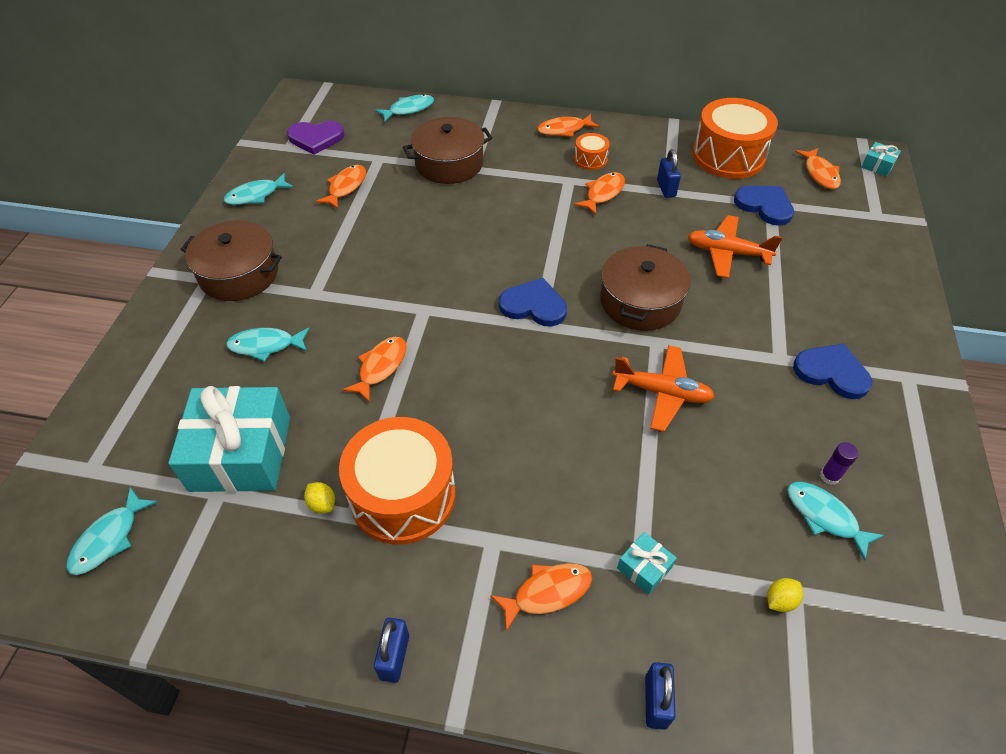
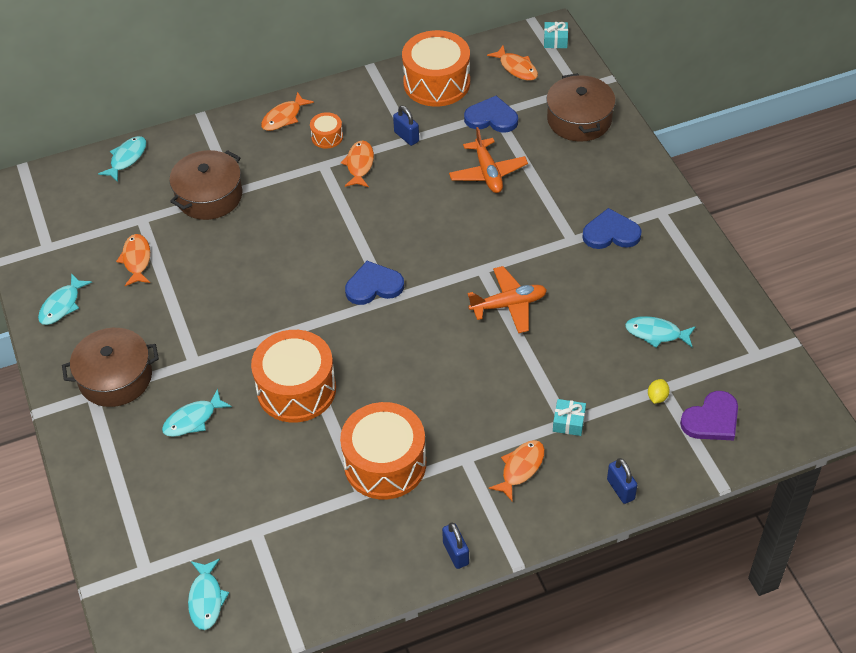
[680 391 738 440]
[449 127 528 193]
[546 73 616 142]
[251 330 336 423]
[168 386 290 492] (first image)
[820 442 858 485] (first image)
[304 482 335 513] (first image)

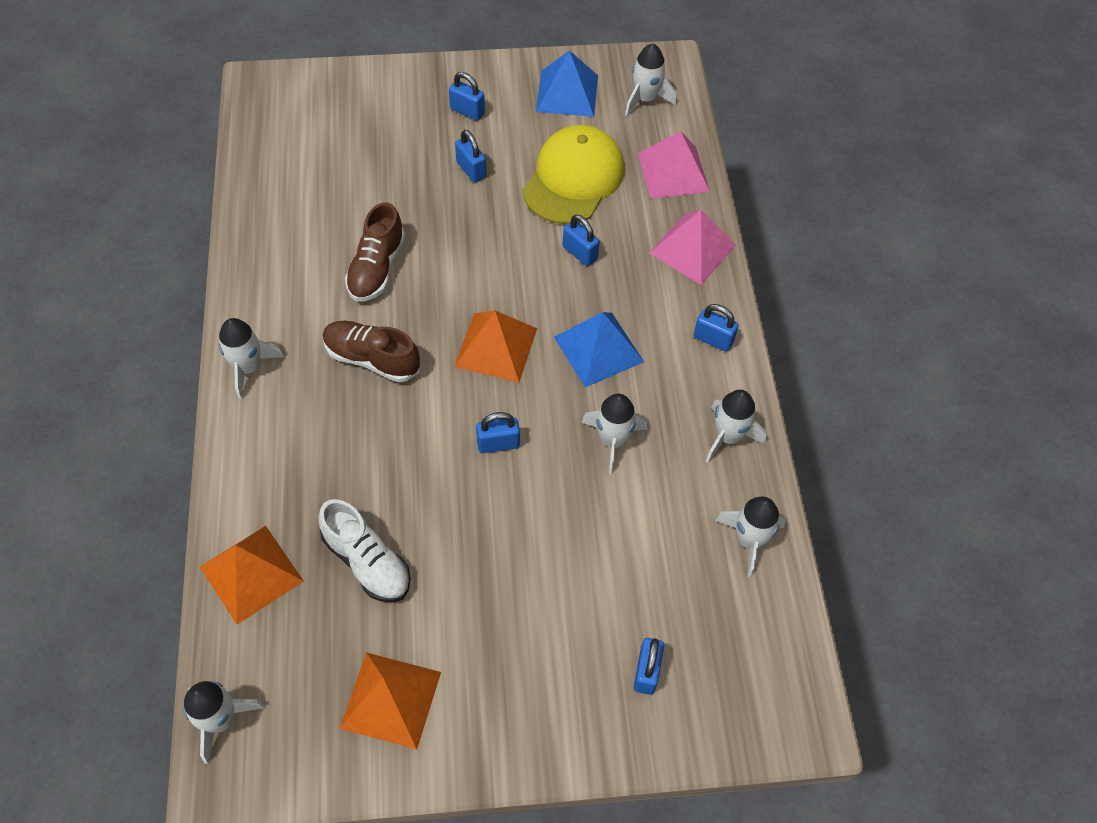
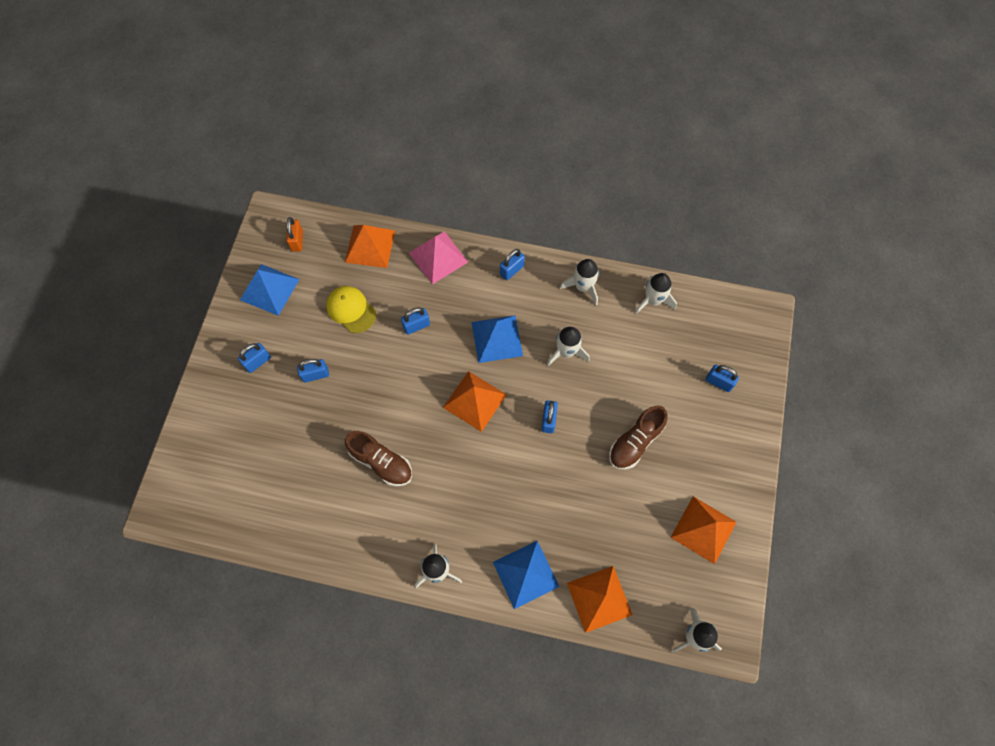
[286 217 303 252]
[326 286 376 333]
[345 225 395 268]
[609 406 668 469]
[318 499 411 602] (first image)
[493 541 560 609]

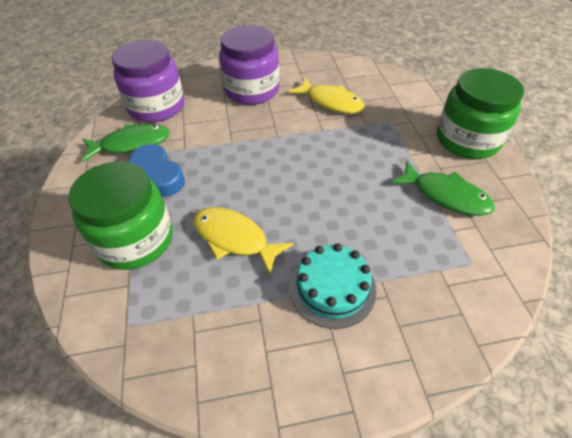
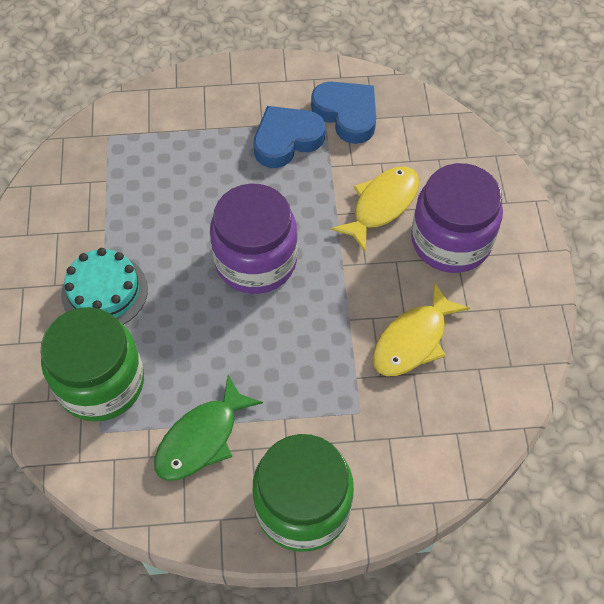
[210 183 297 294]
[311 82 376 144]
[40 307 144 422]
[331 166 419 252]

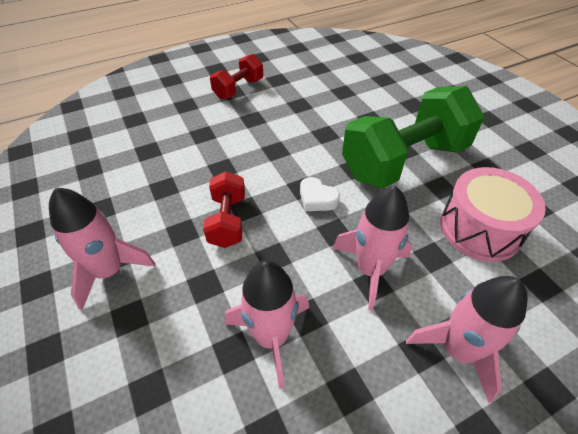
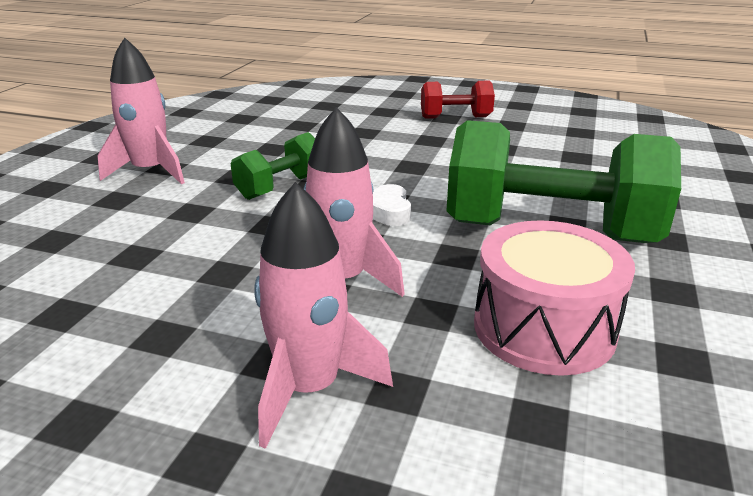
[230 132 315 200]
[225 260 309 389] (first image)

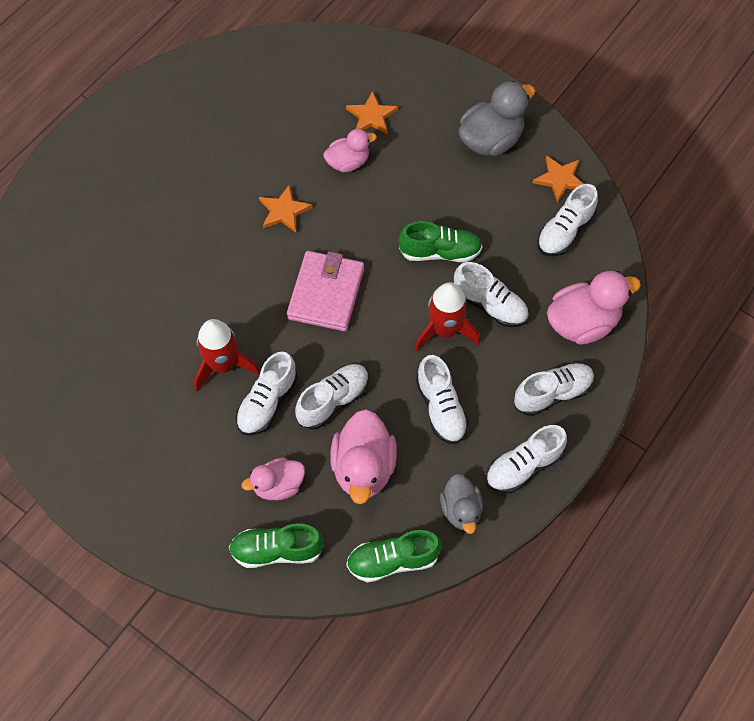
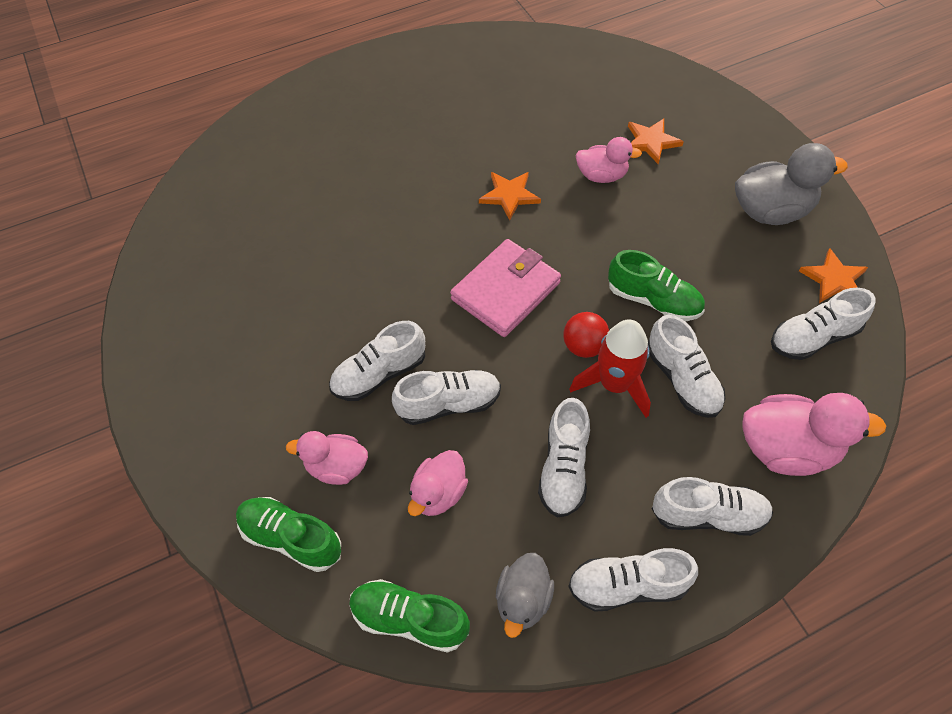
[194 319 260 391] (first image)
[408 450 468 516]
[563 312 609 358]

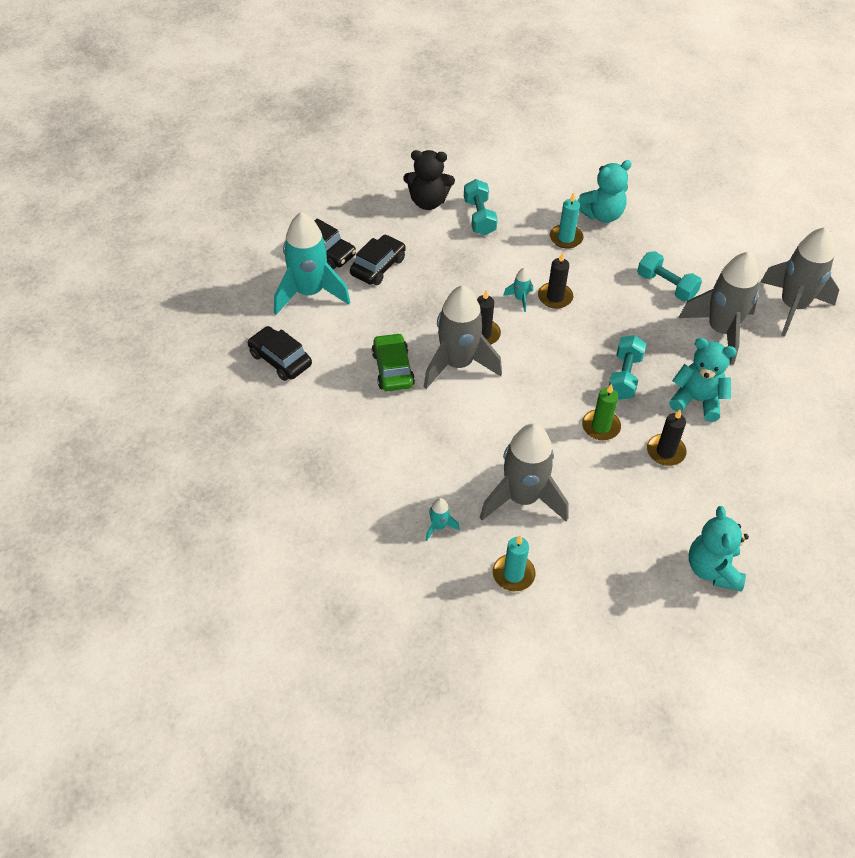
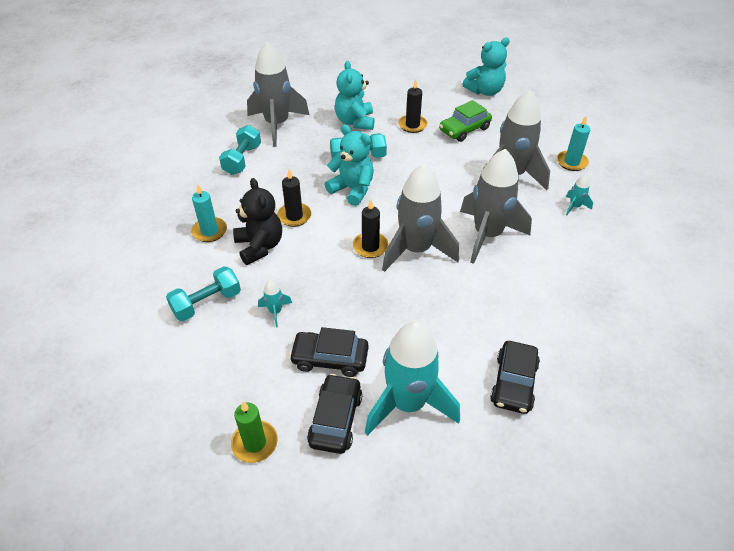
[233 178 282 265]
[325 125 374 206]
[460 149 532 264]
[258 280 292 327]
[439 100 492 142]
[231 401 278 463]

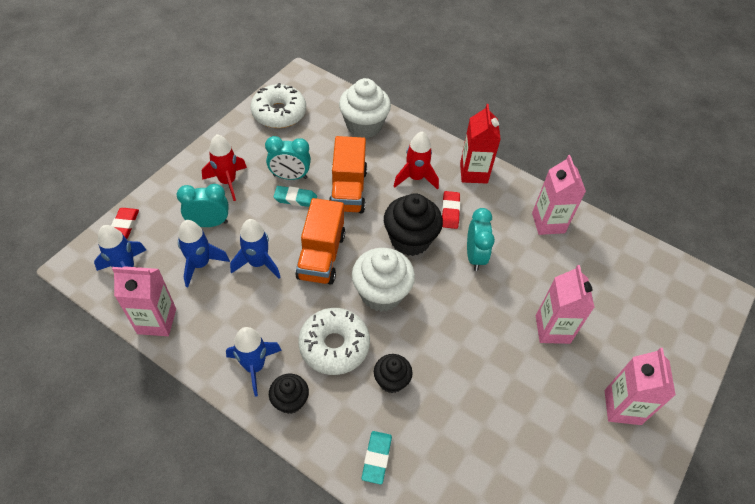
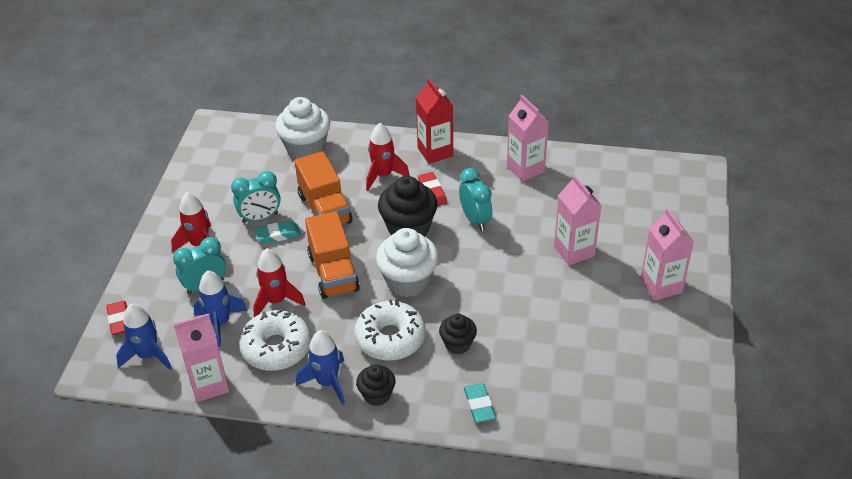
[239 309 311 371]
[253 248 305 317]

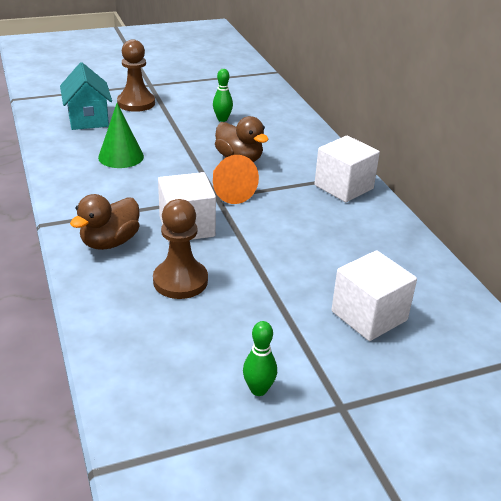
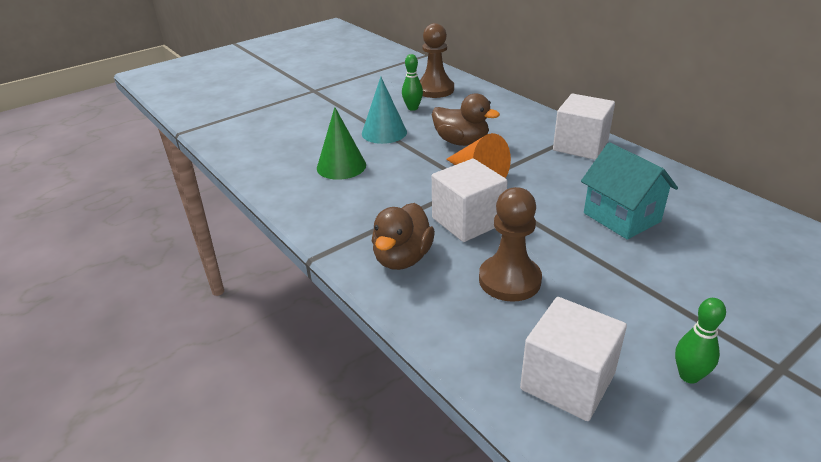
[420 23 454 98]
[581 142 678 240]
[520 297 627 421]
[362 77 407 144]

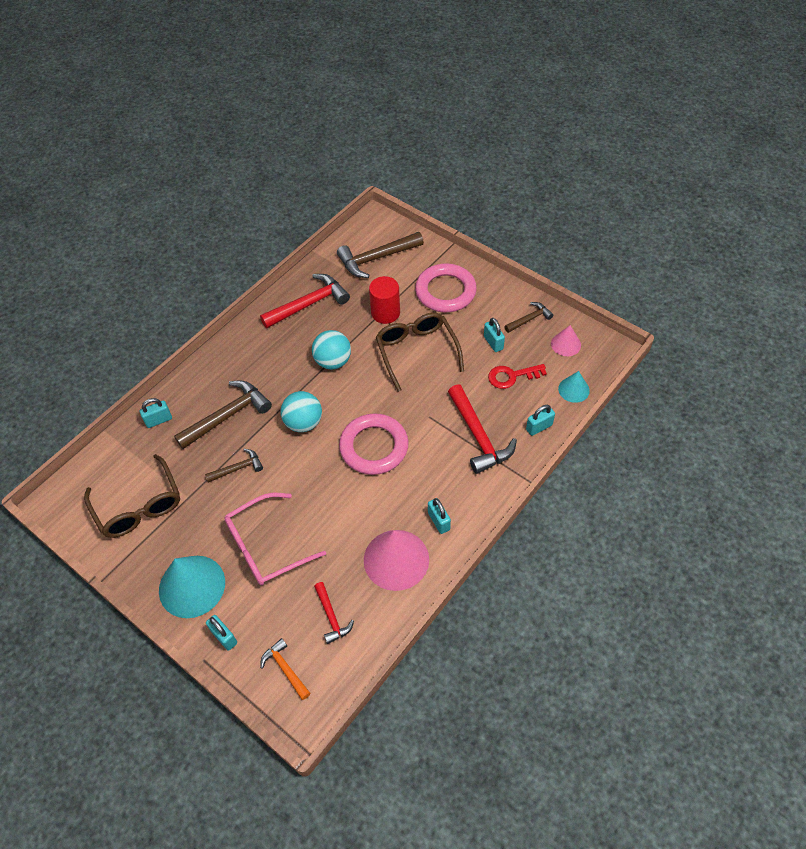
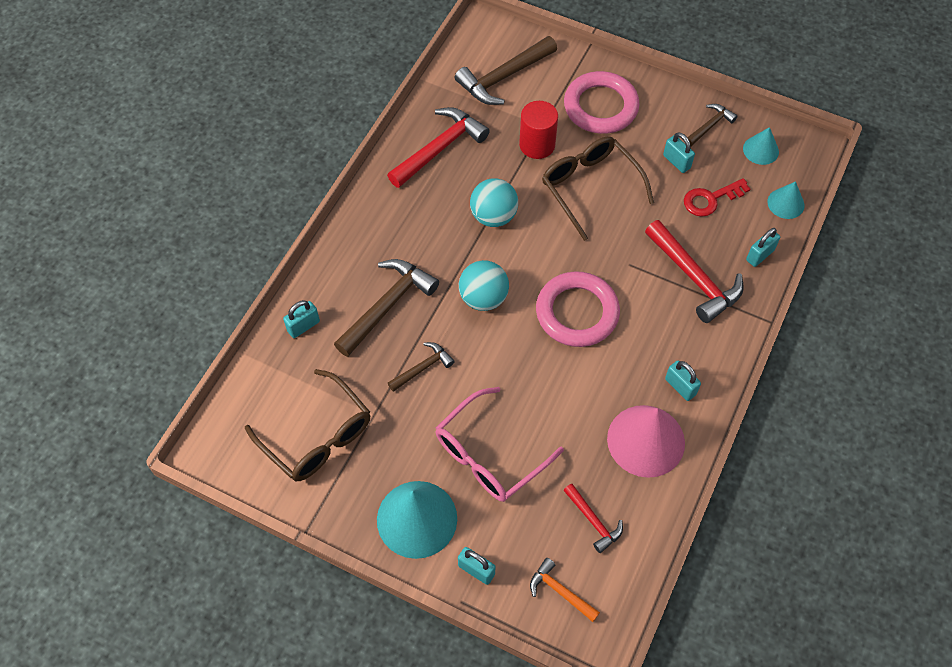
[743 127 779 165]

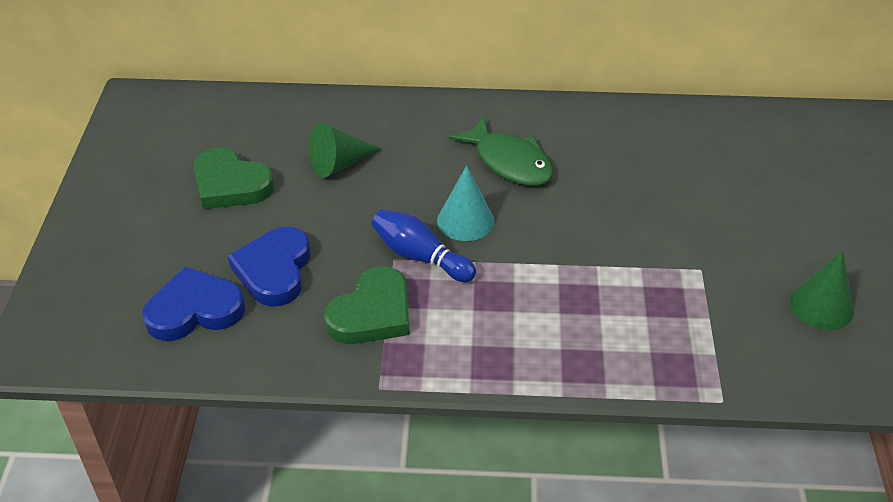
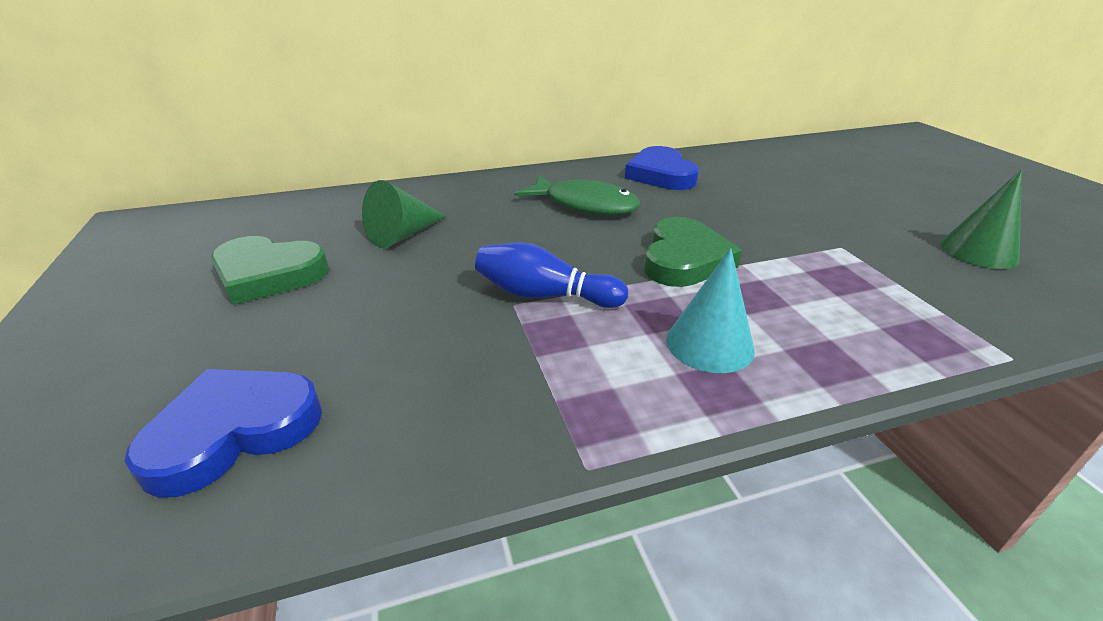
[666 248 755 373]
[625 146 699 190]
[644 217 742 287]

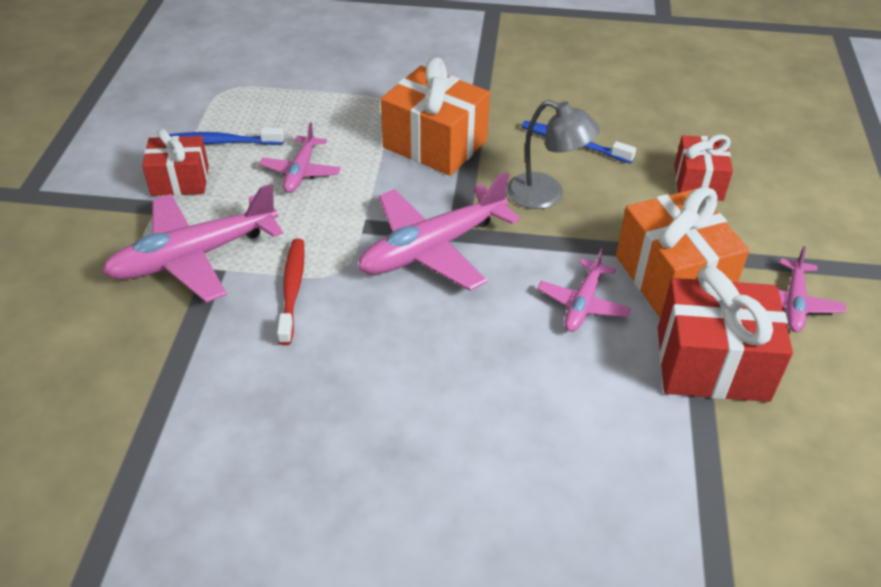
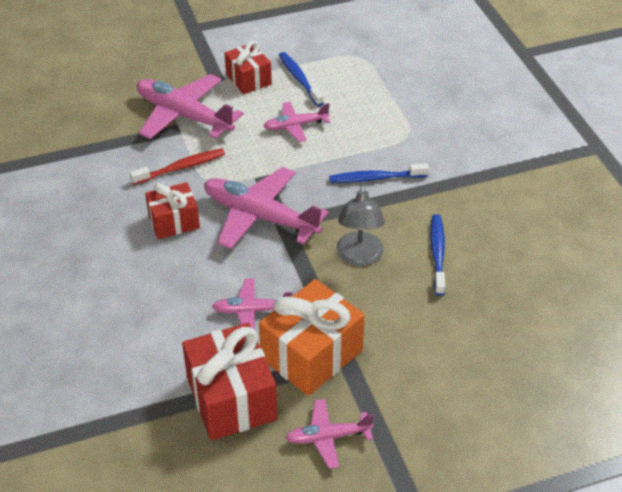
[329 163 429 183]
[145 182 200 239]

